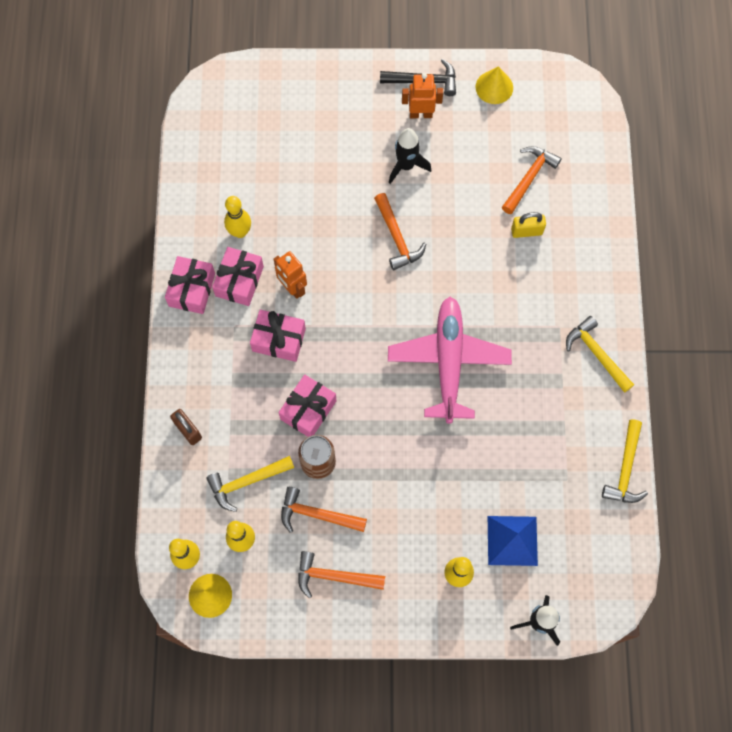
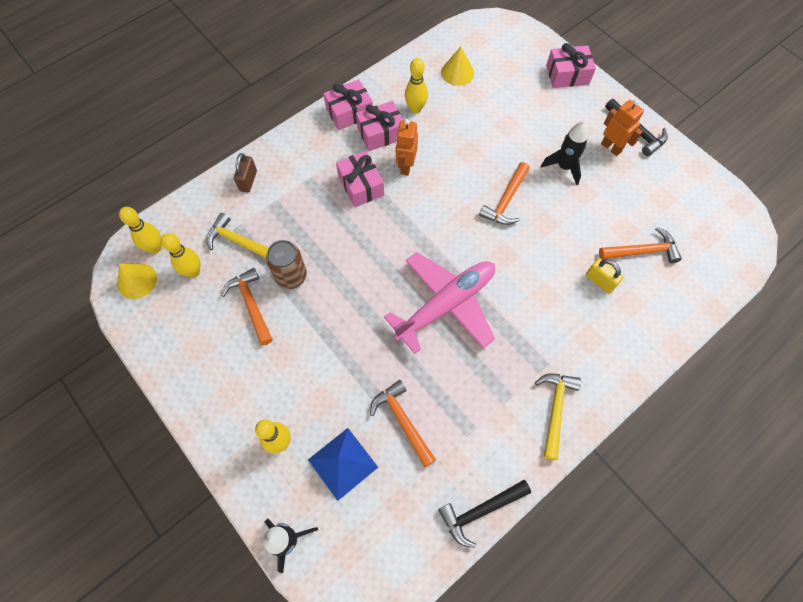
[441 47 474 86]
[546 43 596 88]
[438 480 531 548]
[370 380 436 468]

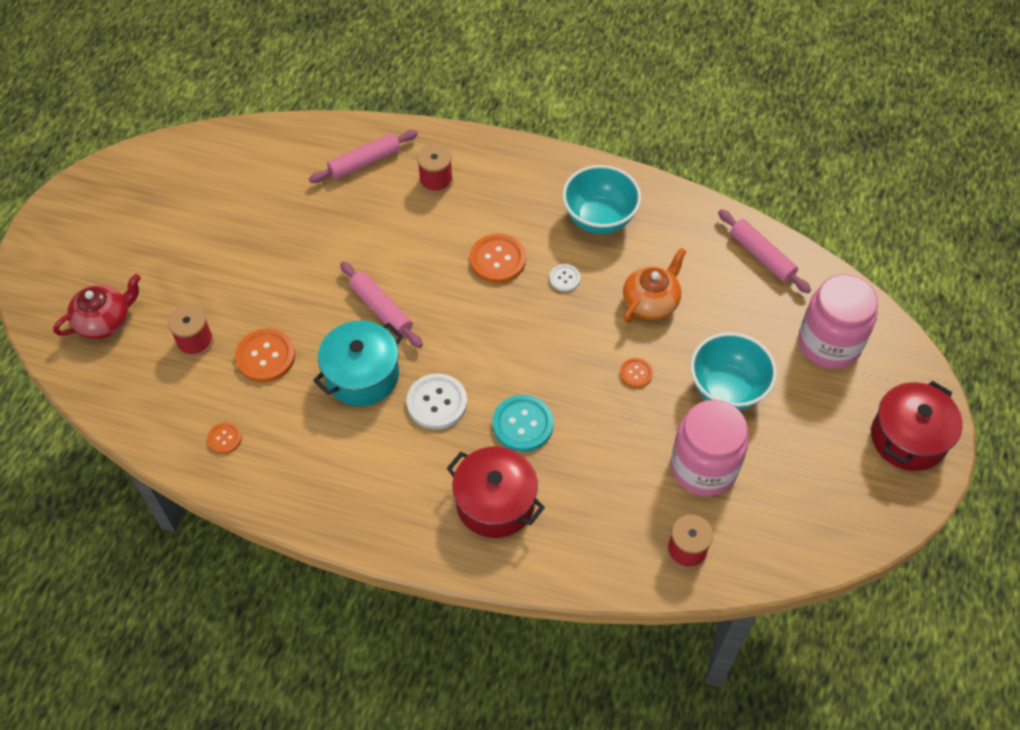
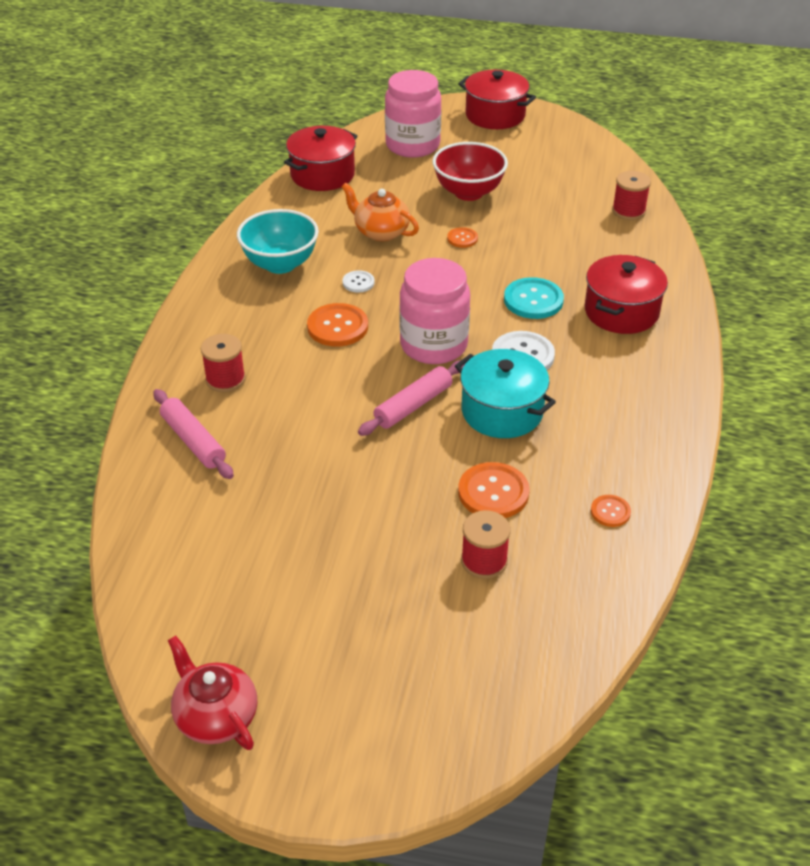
[284 126 357 191]
[168 636 257 750]
[432 142 508 201]
[399 258 470 364]

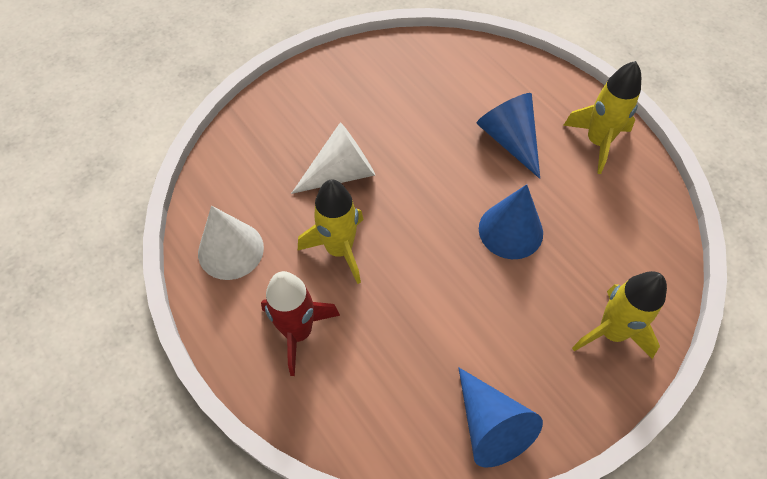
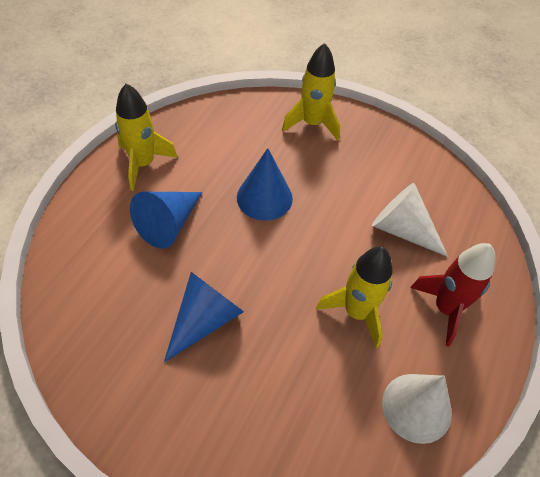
[372 183 448 257]
[164 272 244 362]

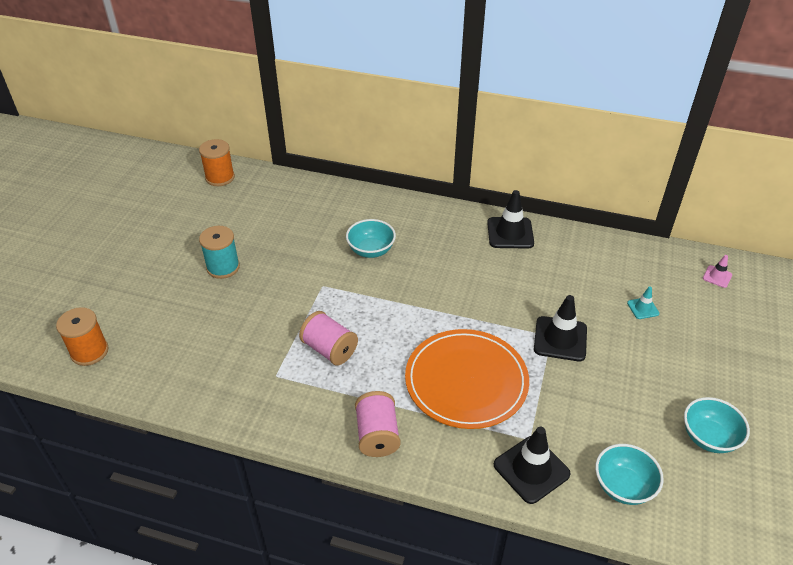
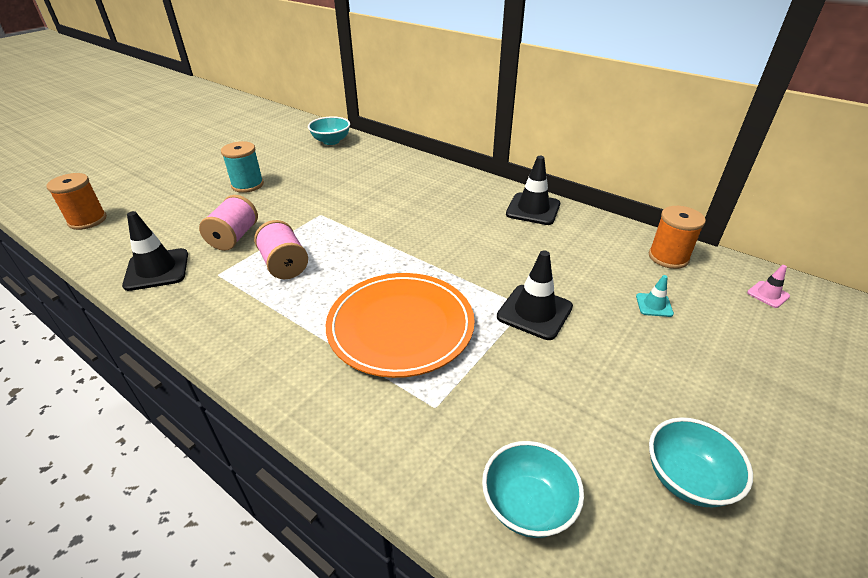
[649 206 706 269]
[308 116 350 145]
[199 195 258 251]
[122 211 188 291]

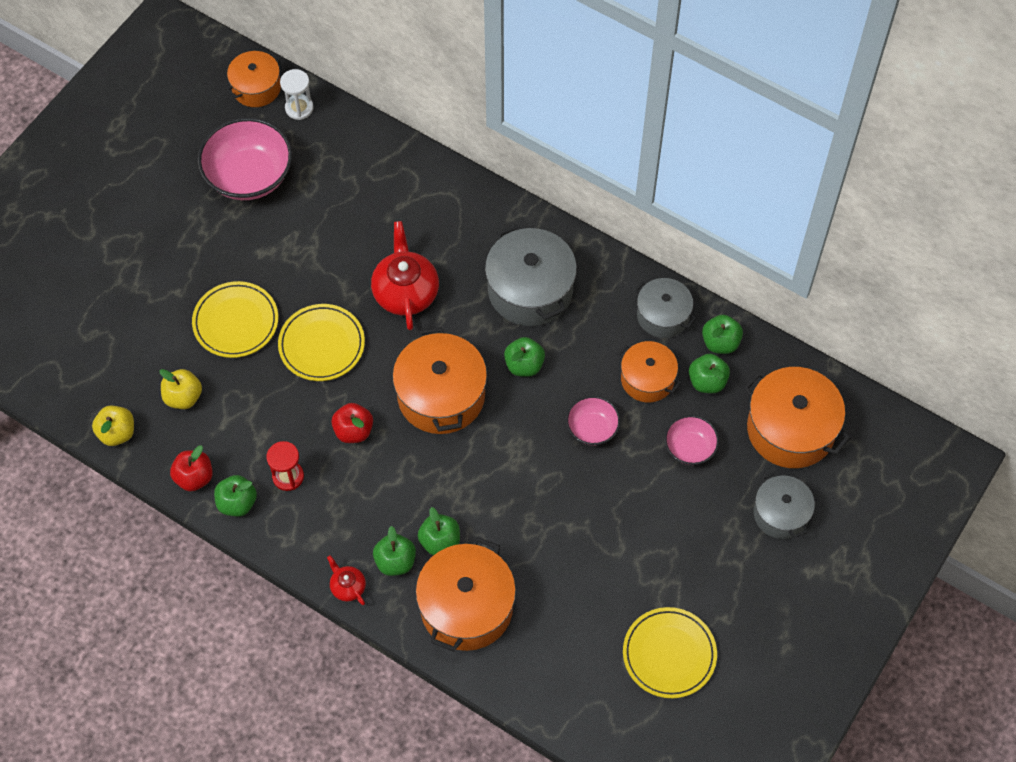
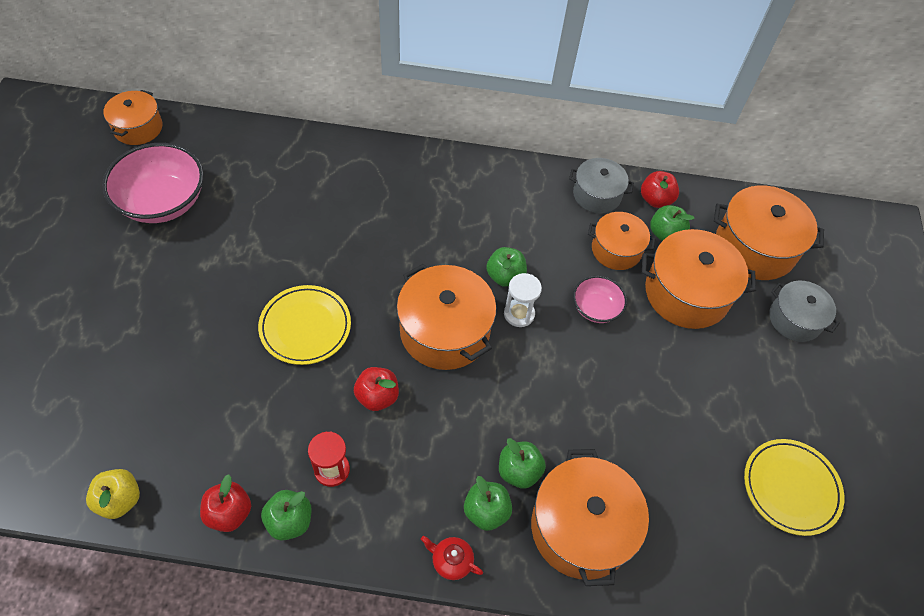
[504 273 542 327]
[371 221 439 330] (first image)
[485 224 577 326] (first image)
[192 281 278 358] (first image)
[641 171 679 208]
[160 369 202 409] (first image)
[642 229 756 329]

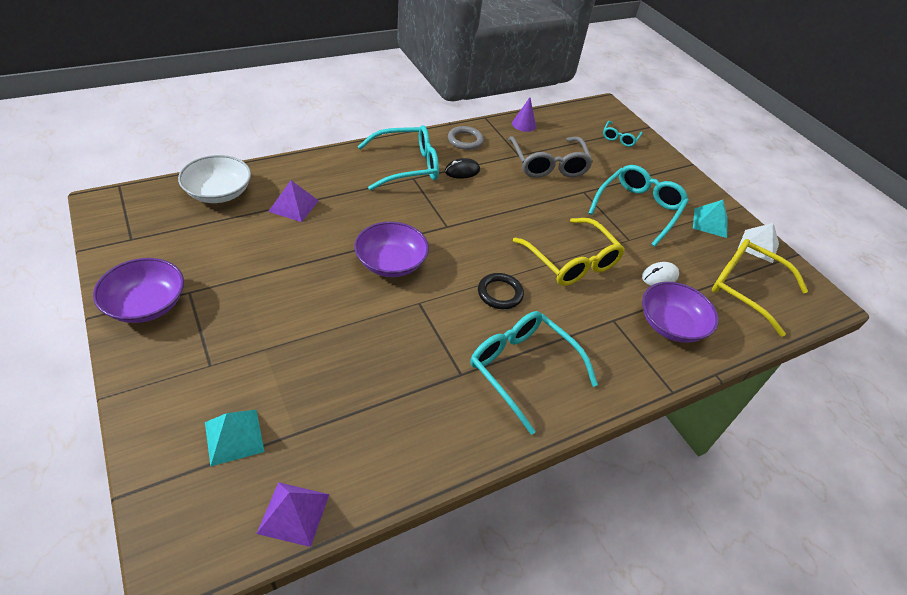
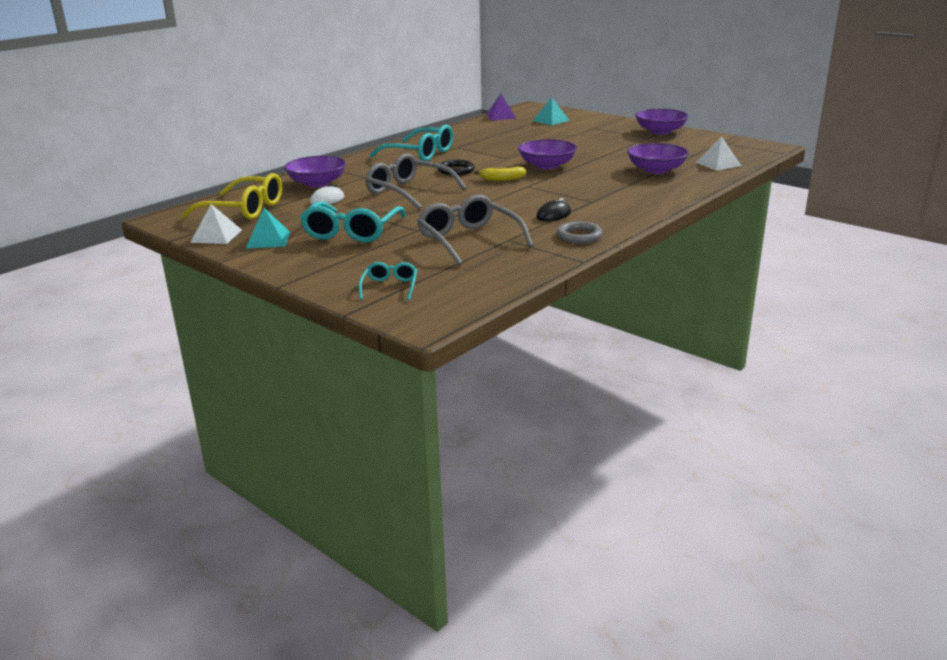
[512 97 536 132] (first image)
[357 125 439 190] (first image)
[696 136 741 171]
[627 143 689 174]
[365 153 466 209]
[474 167 526 181]

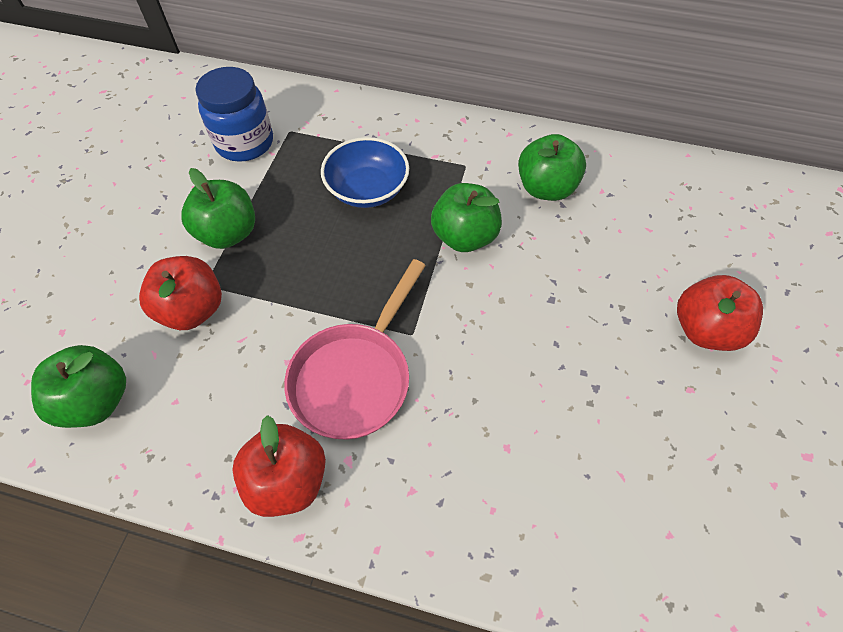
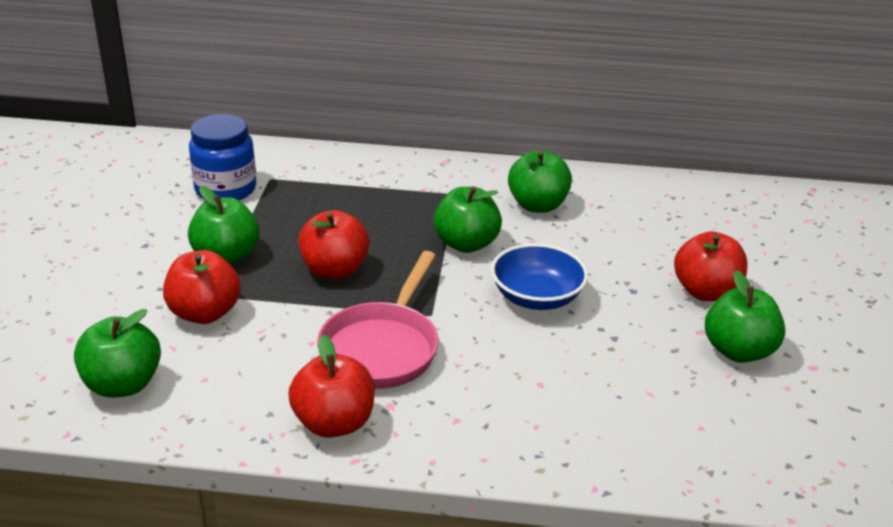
[491 244 588 310]
[298 210 370 279]
[705 270 785 363]

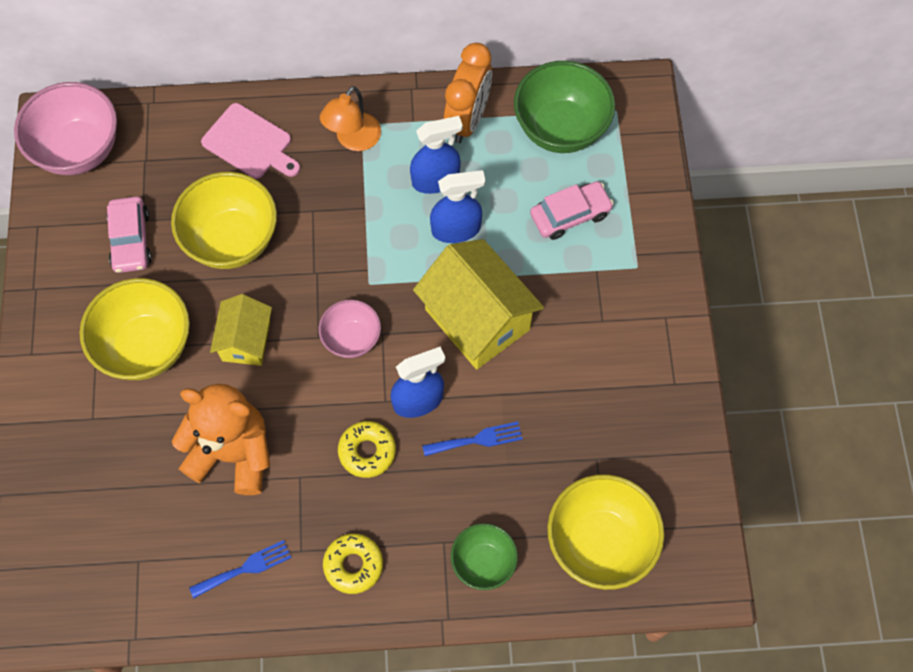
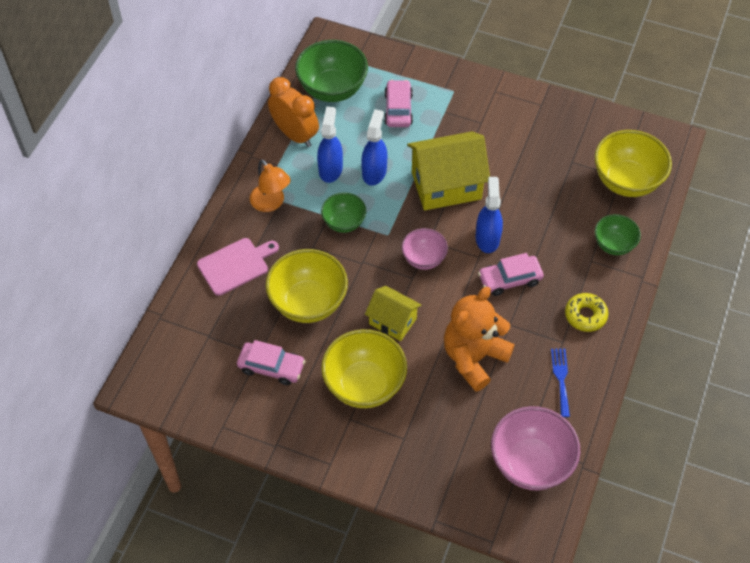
[491 406 580 490]
[478 253 544 296]
[422 422 523 456] (first image)
[321 192 366 233]

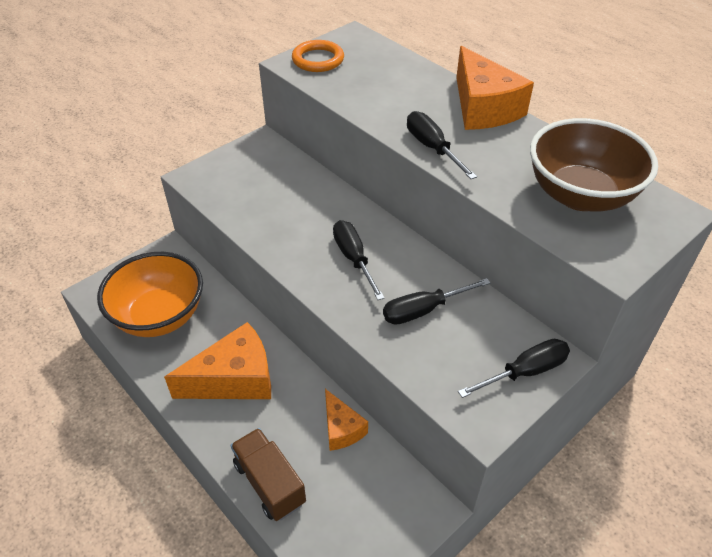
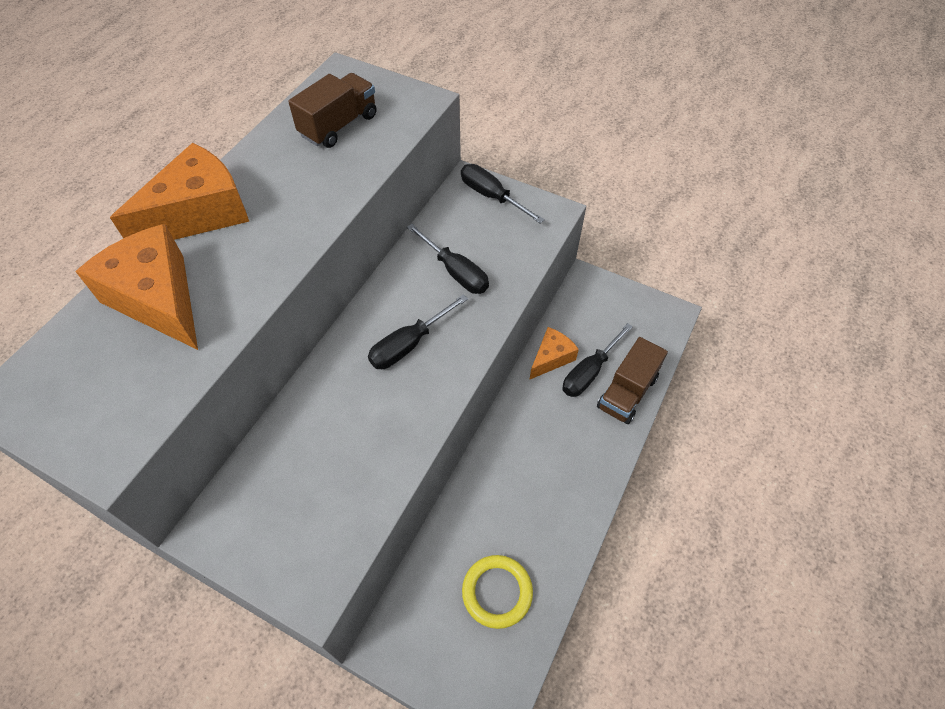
[292 40 344 72] (first image)
[562 323 633 397]
[288 73 376 148]
[462 555 533 629]
[75 224 198 350]

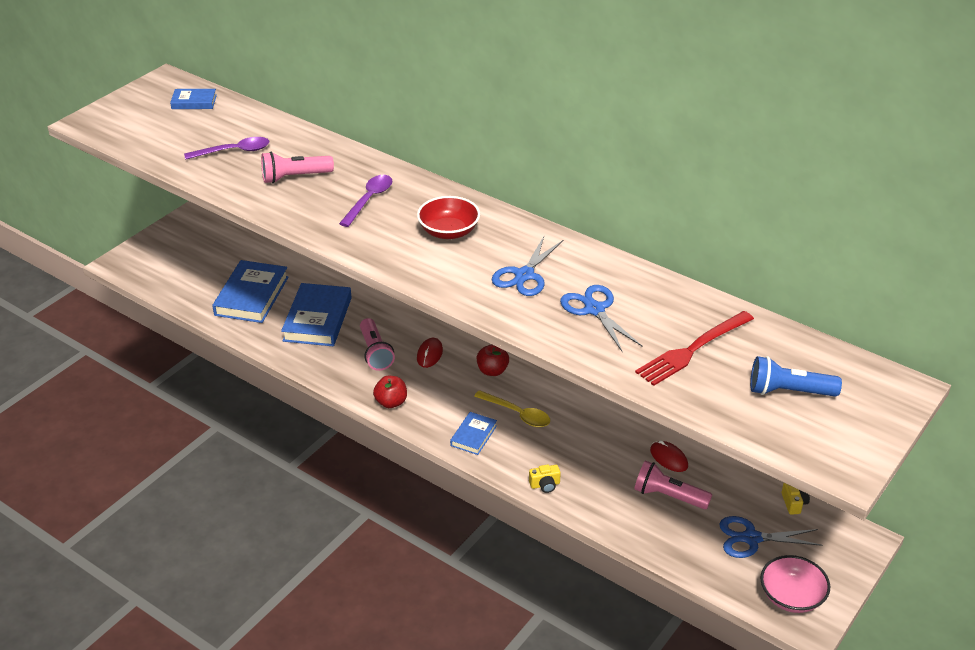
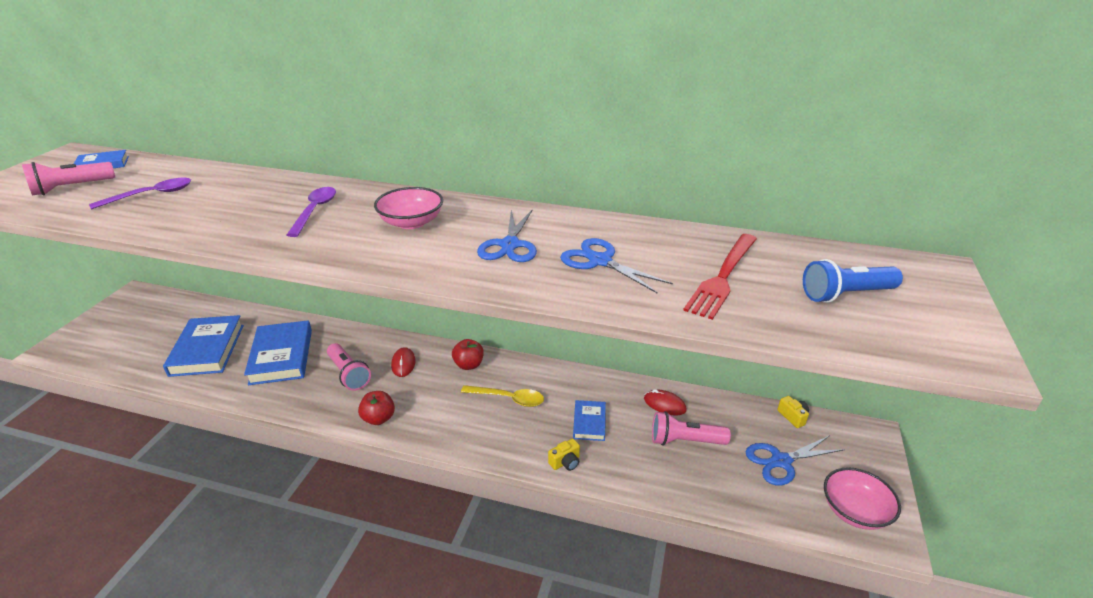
[22 162 115 195]
[374 187 443 229]
[573 400 606 441]

